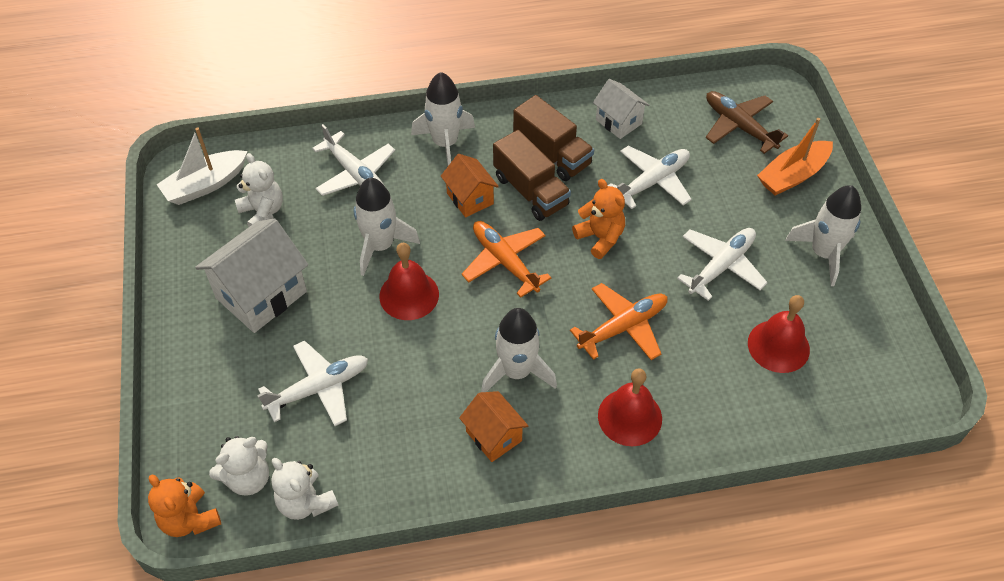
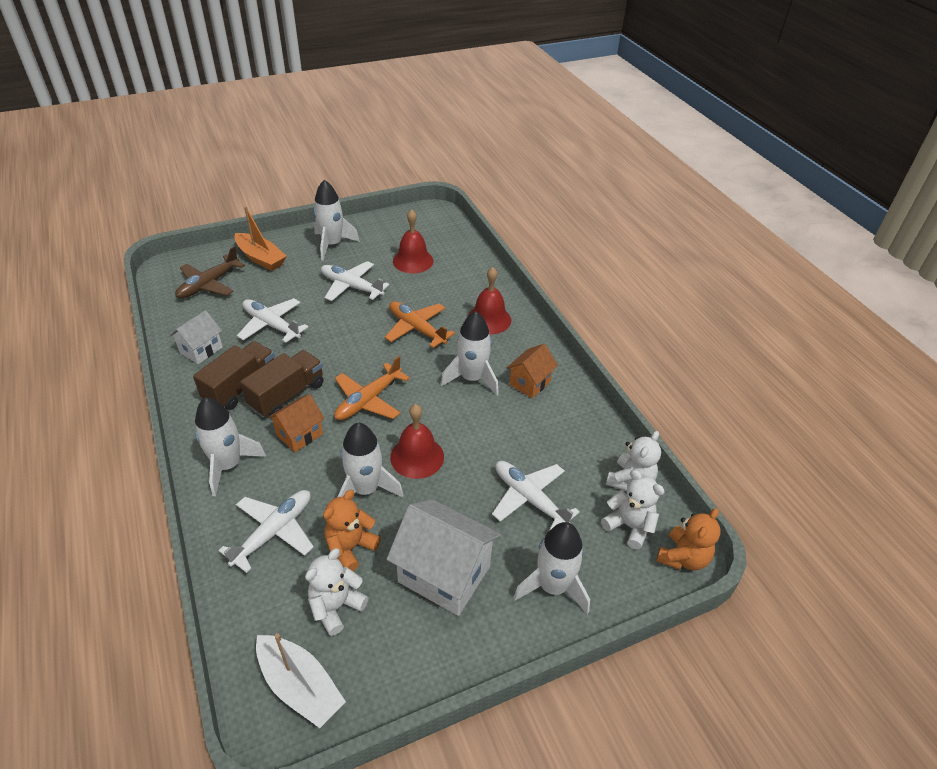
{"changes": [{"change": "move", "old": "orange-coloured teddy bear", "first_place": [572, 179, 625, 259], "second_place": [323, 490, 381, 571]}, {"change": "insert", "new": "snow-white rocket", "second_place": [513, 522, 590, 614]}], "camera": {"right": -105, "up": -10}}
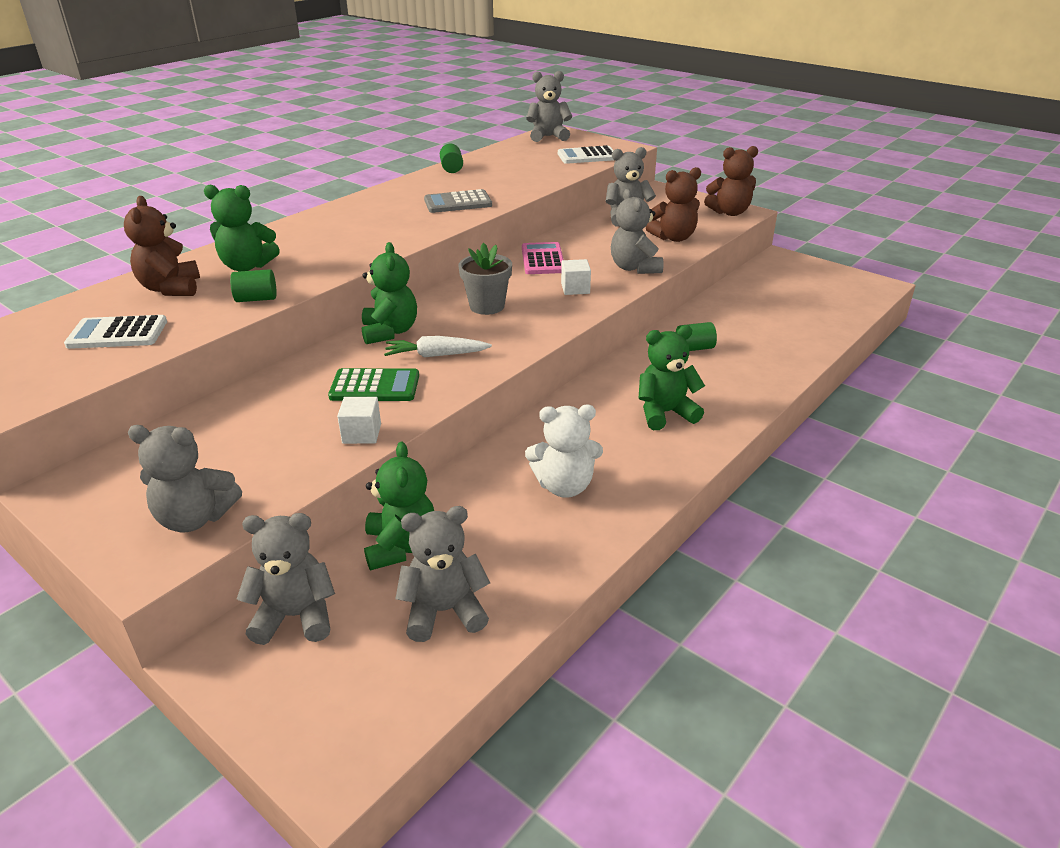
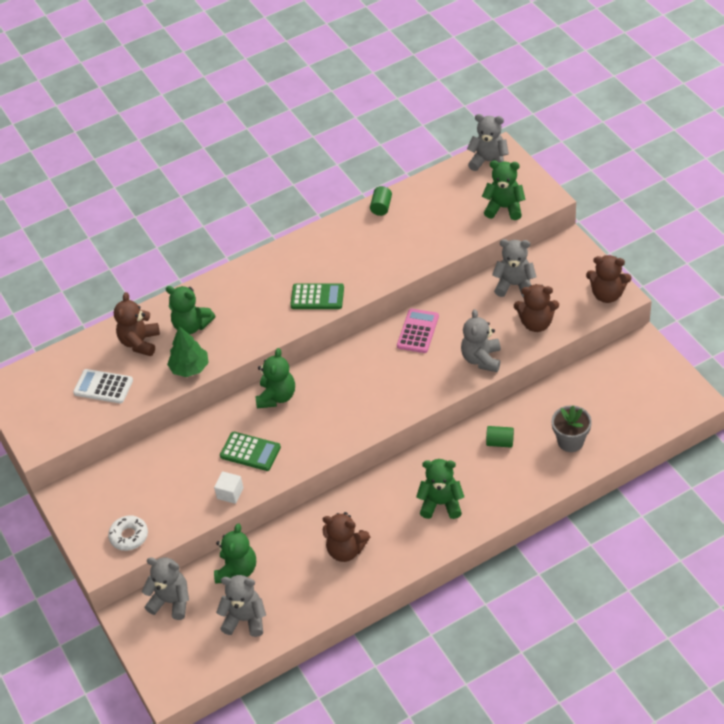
{"changes": [{"change": "replace", "old": "grey teddy bear", "new": "snow-white glazed donut", "first_place": [128, 425, 242, 533], "second_place": [108, 515, 148, 551]}, {"change": "replace", "old": "leaf-green cylinder", "new": "leaf-green toy tree", "first_place": [230, 269, 276, 302], "second_place": [167, 326, 209, 377]}, {"change": "delete", "old": "snow-white toy carrot", "first_place": [384, 336, 492, 357]}, {"change": "delete", "old": "grey adding machine", "first_place": [424, 189, 492, 213]}, {"change": "move", "old": "grey potted plant", "first_place": [459, 243, 512, 315], "second_place": [552, 405, 592, 452]}, {"change": "recolor", "old": "snow-white teddy bear", "new": "dark brown teddy bear", "first_place": [525, 405, 603, 498], "second_place": [323, 512, 370, 562]}, {"change": "replace", "old": "snow-white adding machine", "new": "leaf-green teddy bear", "first_place": [558, 145, 614, 164], "second_place": [482, 160, 526, 220]}, {"change": "delete", "old": "snow-white block", "first_place": [561, 259, 591, 295]}, {"change": "insert", "new": "leaf-green adding machine", "second_place": [290, 283, 344, 309]}], "camera": {"right": 25, "up": 15}}
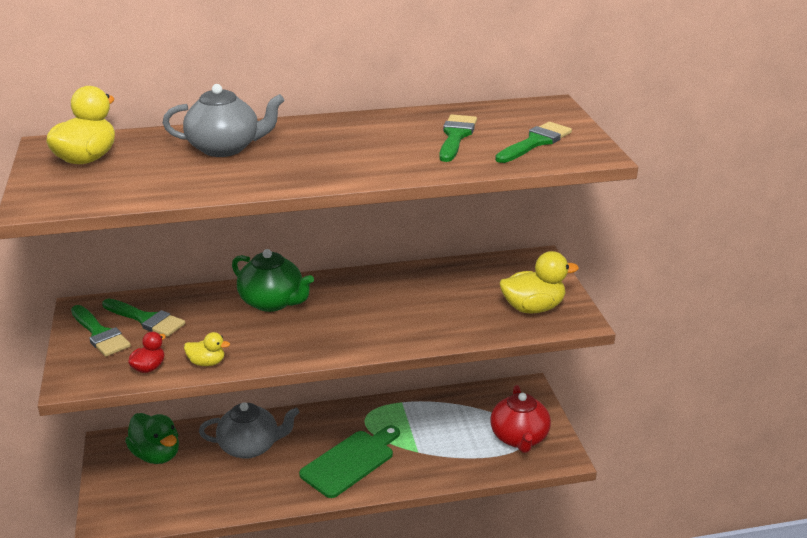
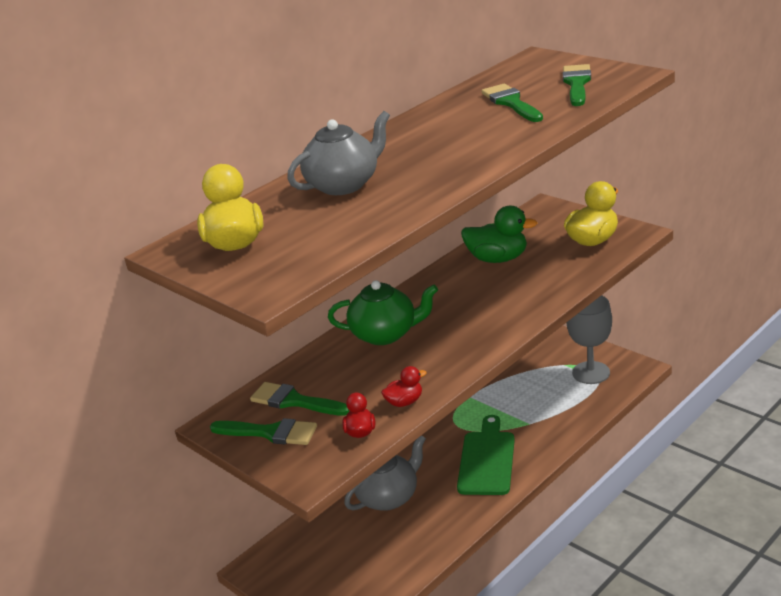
{"changes": [{"change": "rotate", "old": "leaf-green paintbrush", "first_place": [102, 299, 185, 337], "second_place": [250, 382, 349, 416], "degrees": -150}, {"change": "move", "old": "leaf-green duck", "first_place": [125, 413, 179, 464], "second_place": [461, 206, 537, 263]}, {"change": "recolor", "old": "bright yellow duck", "new": "red duck", "first_place": [184, 332, 230, 366], "second_place": [381, 366, 427, 407]}, {"change": "replace", "old": "red china teapot", "new": "grey goblet", "first_place": [491, 385, 551, 453], "second_place": [566, 295, 612, 384]}], "camera": {"right": -30, "up": 0}}
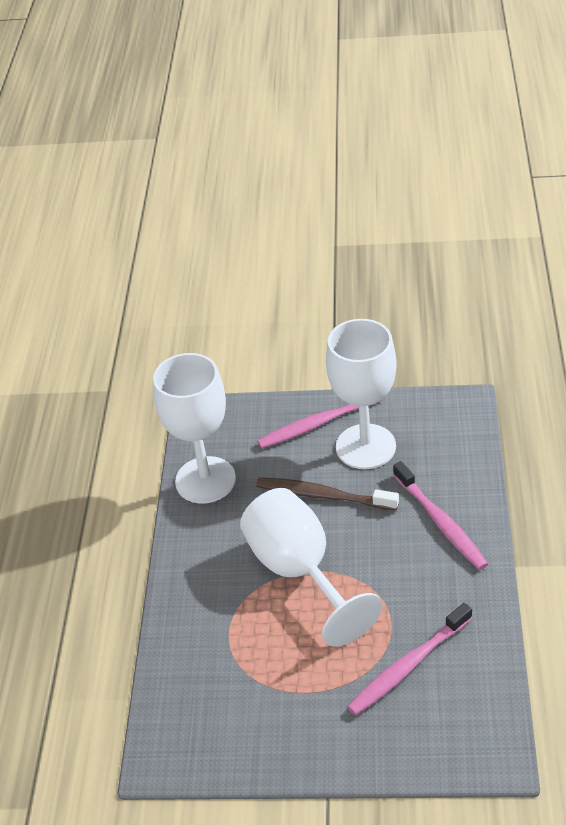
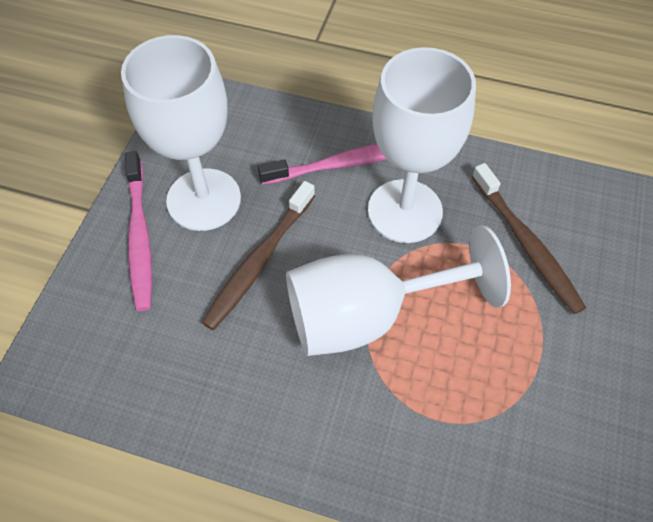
{"changes": [{"change": "move", "old": "snow-white goblet", "first_place": [153, 353, 236, 503], "second_place": [368, 47, 476, 243]}, {"change": "recolor", "old": "rose-pink tooth brush", "new": "dark brown tooth brush", "first_place": [347, 603, 472, 715], "second_place": [472, 163, 586, 314]}], "camera": {"right": -80, "up": 15}}
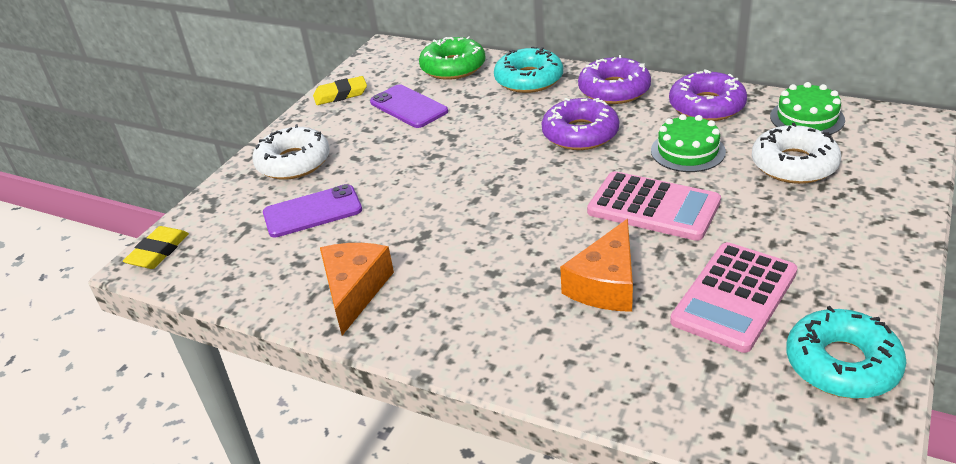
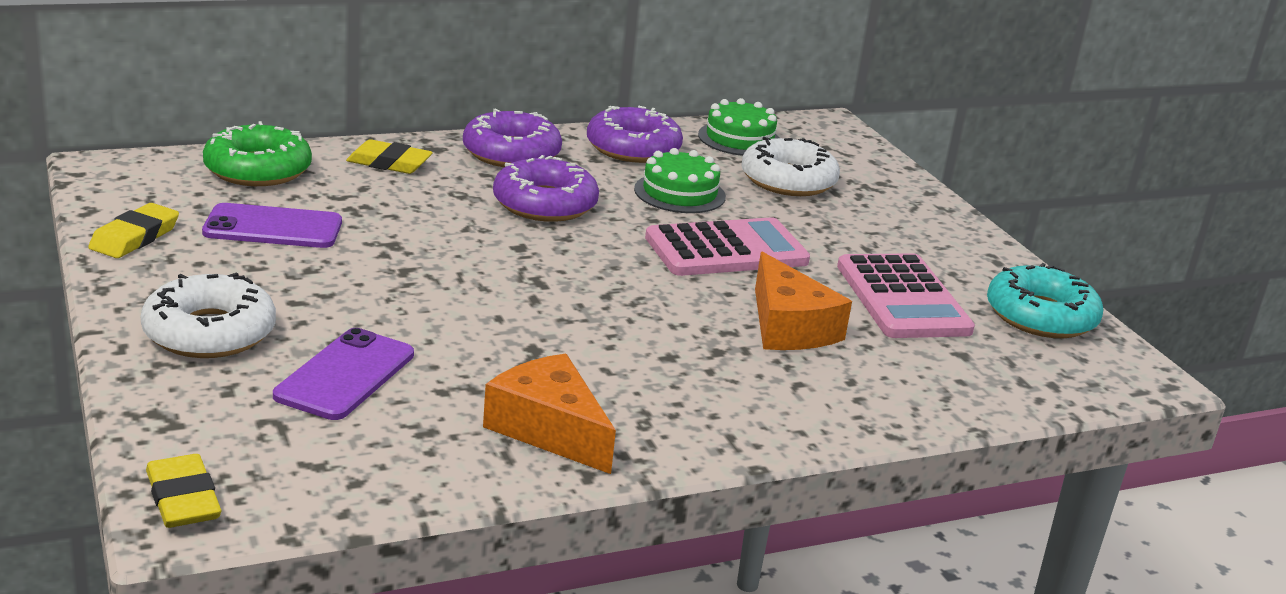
{"changes": [{"change": "replace", "old": "teal glazed donut", "new": "bright yellow gum eraser", "first_place": [494, 46, 563, 93], "second_place": [346, 139, 433, 174]}], "camera": {"right": -55, "up": -10}}
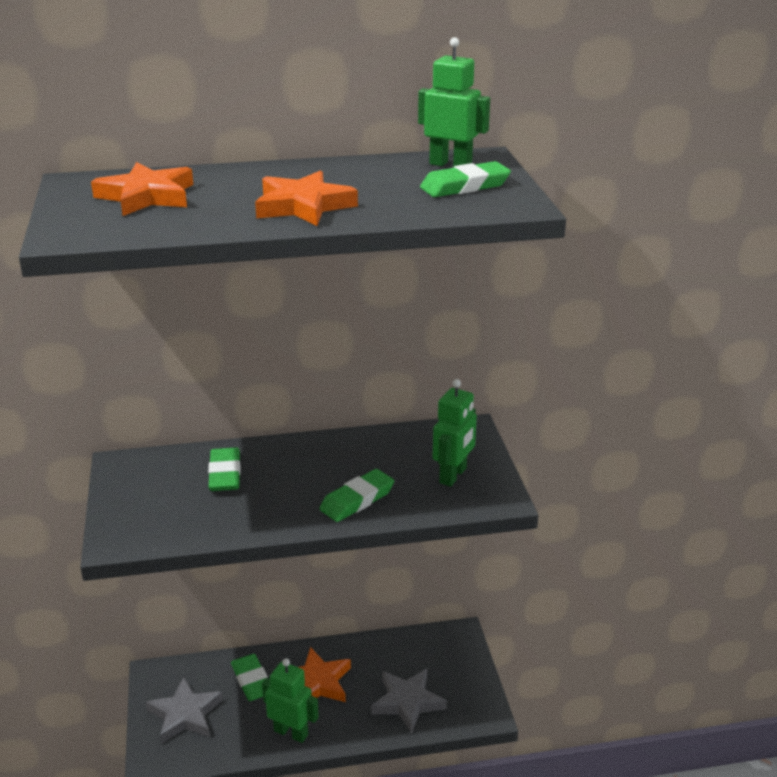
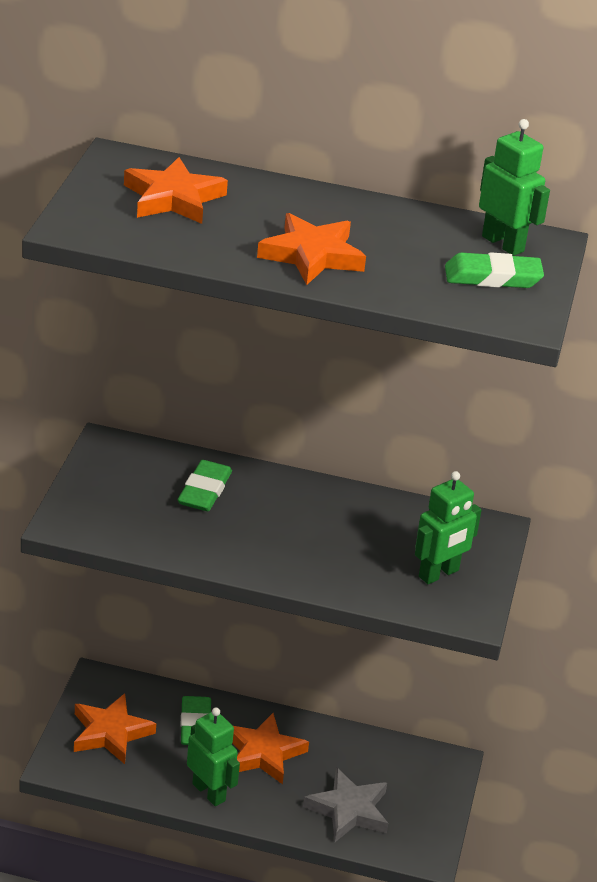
{"changes": [{"change": "recolor", "old": "grey star", "new": "orange-coloured star", "first_place": [146, 677, 223, 744], "second_place": [74, 693, 156, 764]}, {"change": "delete", "old": "leaf-green gum eraser", "first_place": [320, 469, 394, 522]}], "camera": {"right": 20, "up": 5}}
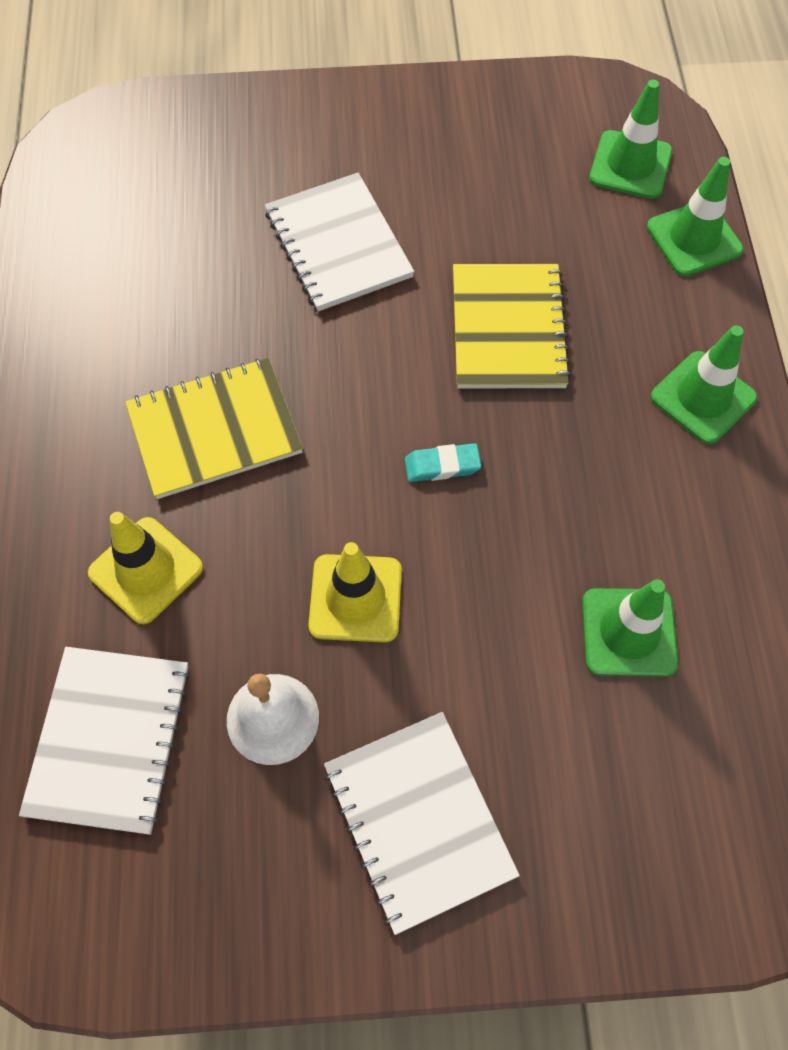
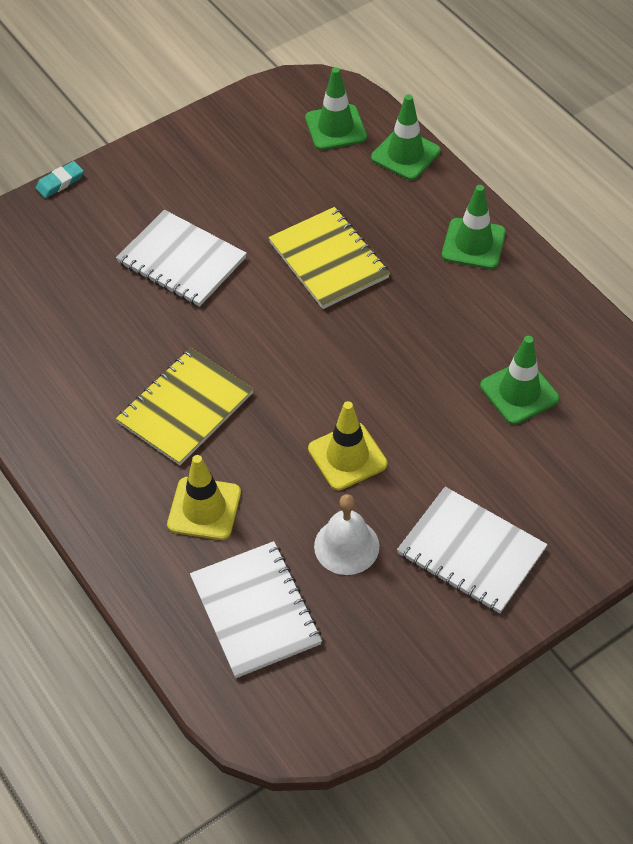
{"changes": [{"change": "move", "old": "teal gum eraser", "first_place": [405, 443, 481, 482], "second_place": [36, 161, 84, 198]}], "camera": {"right": -30, "up": -10}}
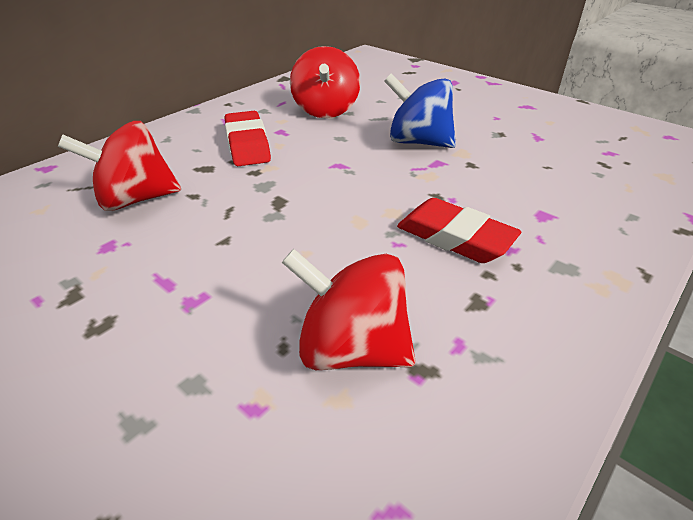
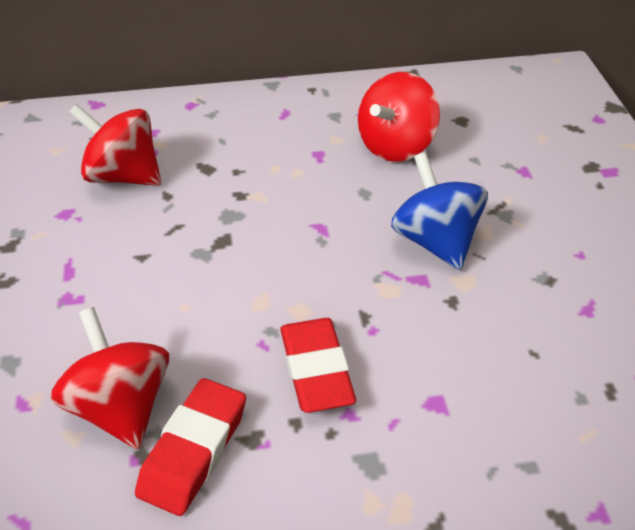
{"changes": [{"change": "move", "old": "red gum eraser", "first_place": [224, 111, 271, 166], "second_place": [135, 378, 246, 516]}], "camera": {"right": 40, "up": 5}}
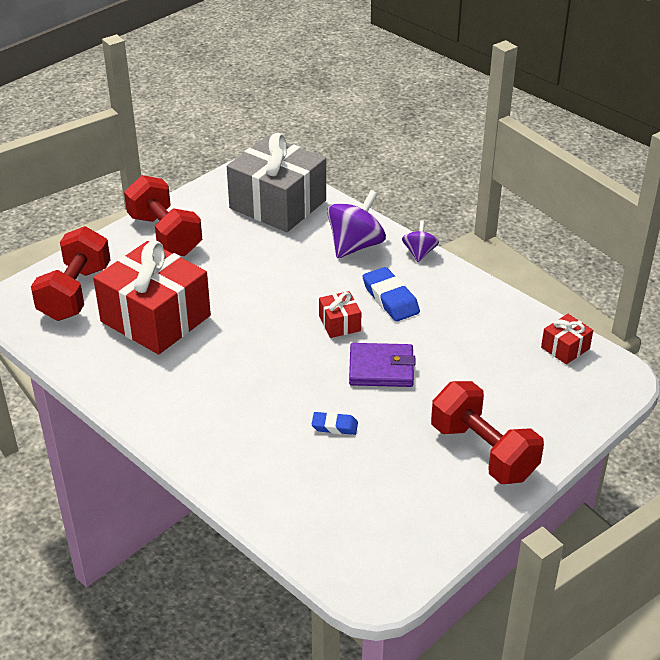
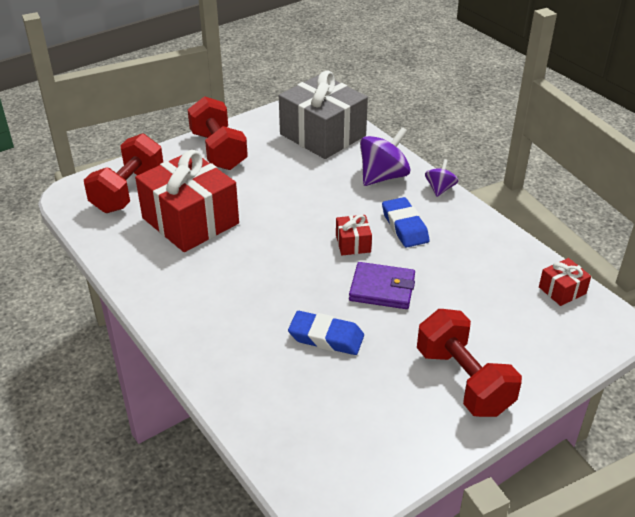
{"changes": [{"change": "resize", "old": "cobalt gum eraser", "first_place": [312, 412, 358, 435], "second_place": [288, 311, 364, 355], "factor": 1.68}], "camera": {"right": 10, "up": 0}}
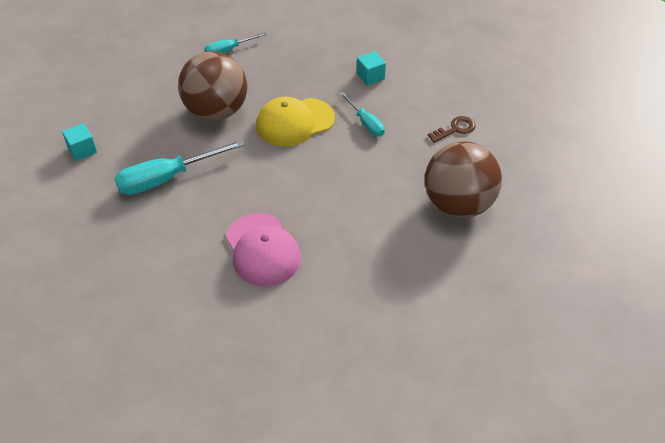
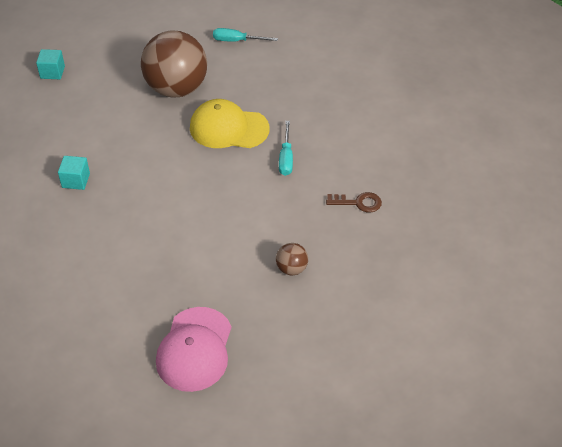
{"changes": [{"change": "delete", "old": "teal hand screwdriver", "first_place": [115, 140, 245, 195]}, {"change": "move", "old": "rose-pink peaked cap", "first_place": [226, 213, 301, 286], "second_place": [156, 307, 232, 392]}, {"change": "move", "old": "teal block", "first_place": [357, 52, 386, 86], "second_place": [58, 156, 90, 190]}, {"change": "resize", "old": "dark brown sphere", "first_place": [425, 141, 502, 218], "second_place": [276, 243, 308, 275], "factor": 0.42}], "camera": {"right": 35, "up": 0}}
